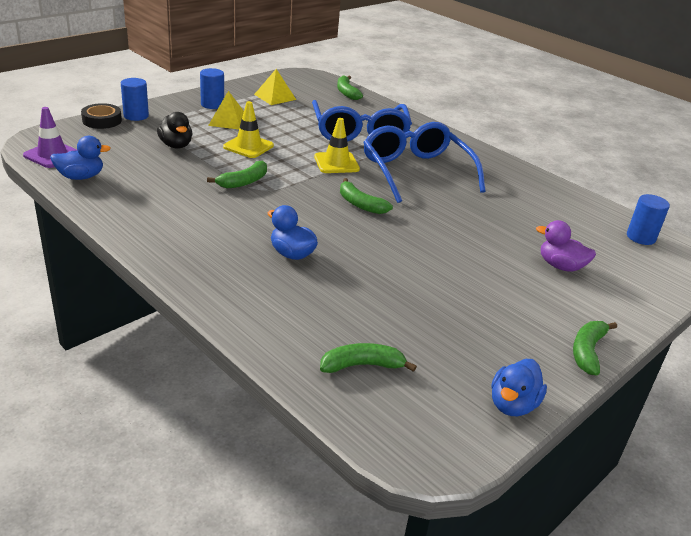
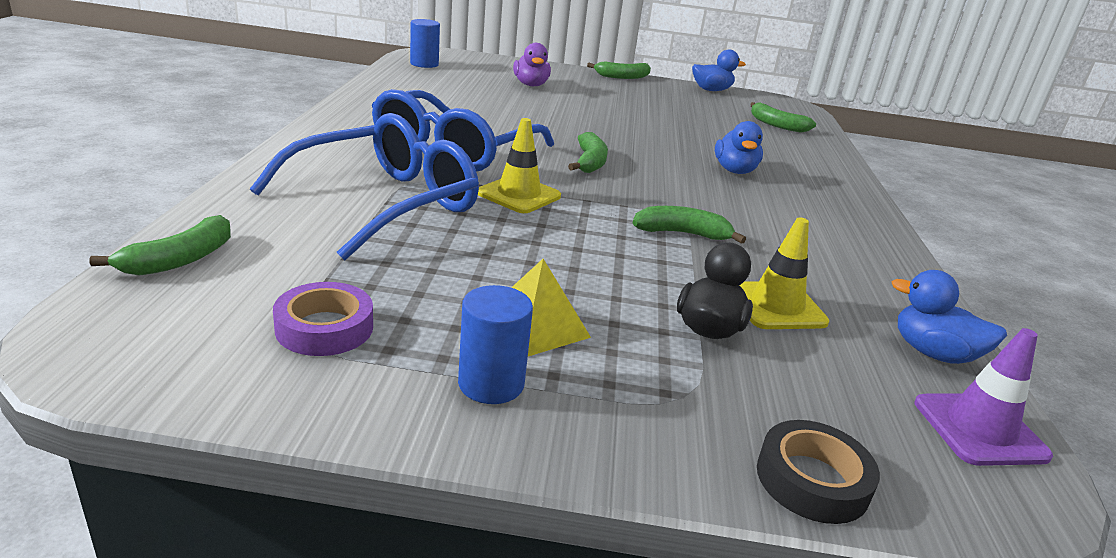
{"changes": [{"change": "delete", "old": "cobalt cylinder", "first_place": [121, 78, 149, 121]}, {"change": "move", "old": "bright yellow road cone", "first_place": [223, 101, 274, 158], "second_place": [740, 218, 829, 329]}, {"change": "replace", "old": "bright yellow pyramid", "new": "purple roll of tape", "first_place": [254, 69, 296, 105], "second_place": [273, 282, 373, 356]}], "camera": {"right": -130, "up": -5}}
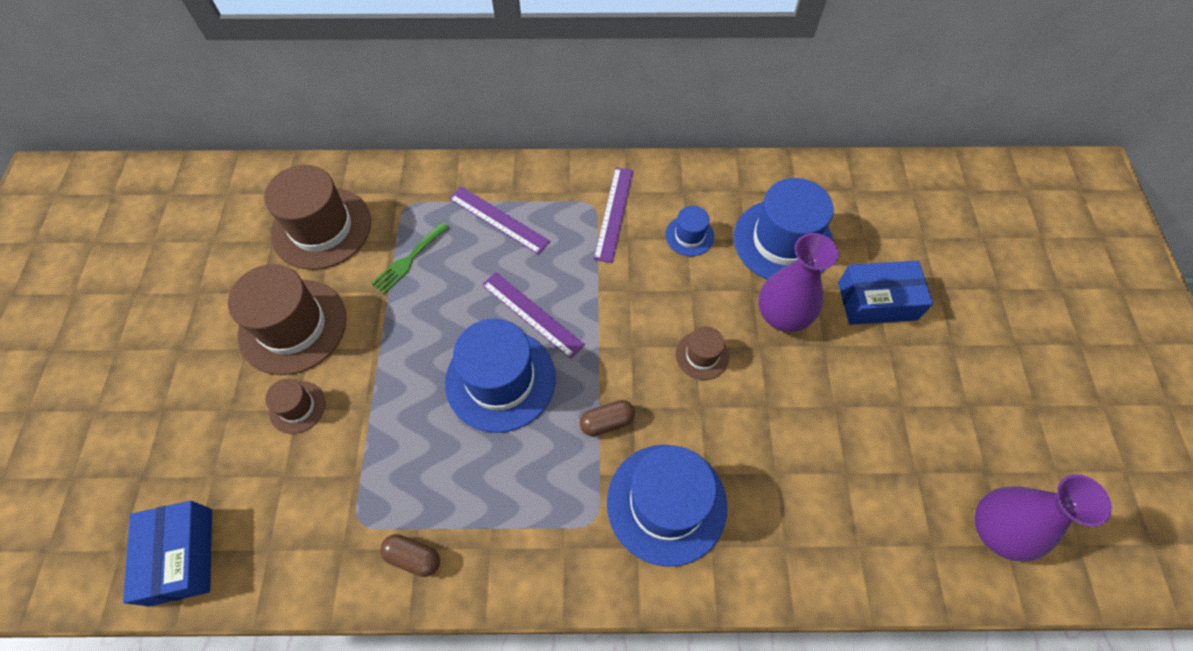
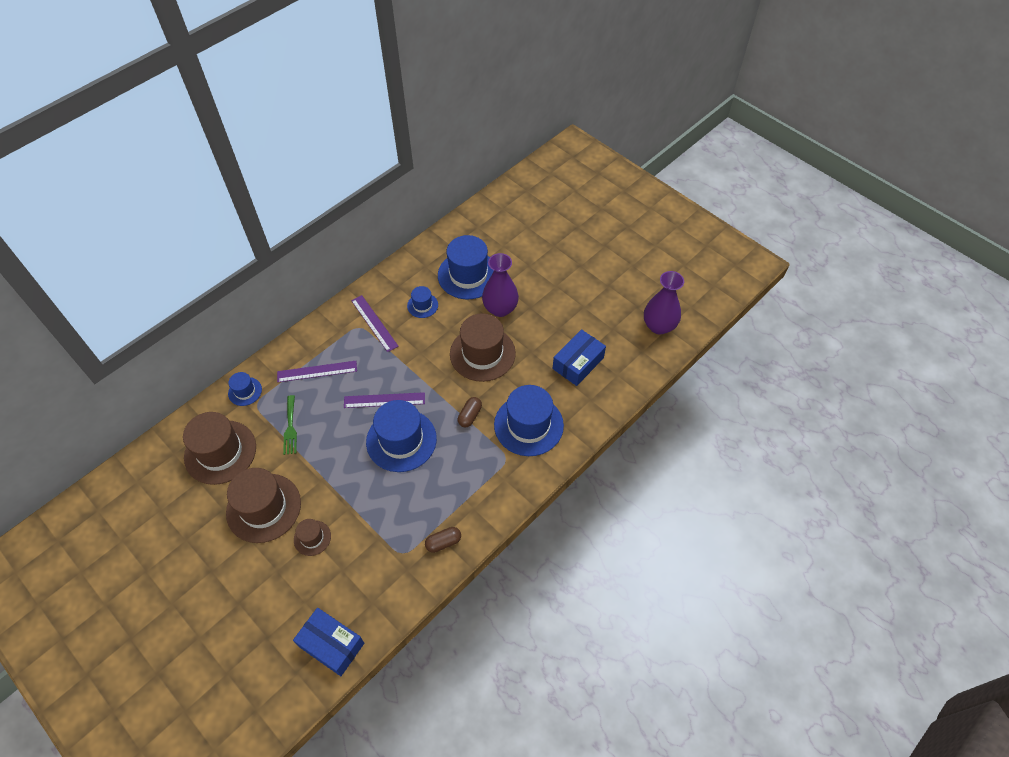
{"changes": [{"change": "resize", "old": "dark brown tall hat", "first_place": [676, 326, 729, 380], "second_place": [450, 313, 516, 382], "factor": 2.03}, {"change": "move", "old": "cobalt parcel", "first_place": [838, 261, 933, 325], "second_place": [552, 329, 606, 386]}, {"change": "insert", "new": "cobalt tall hat", "second_place": [228, 372, 262, 406]}], "camera": {"right": -45, "up": -5}}
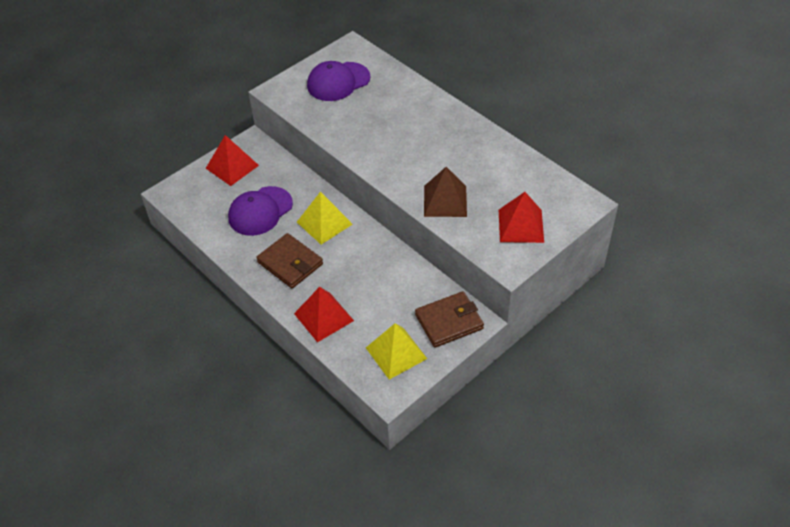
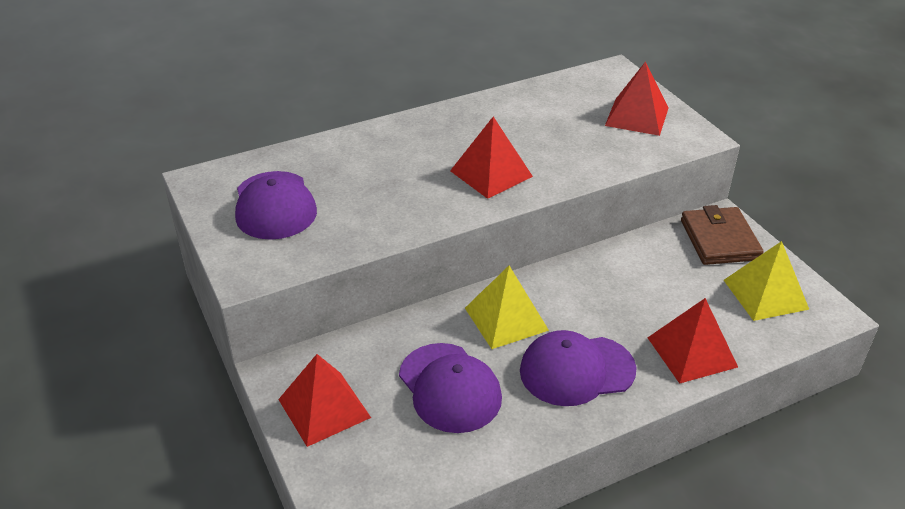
{"changes": [{"change": "replace", "old": "dark brown billfold", "new": "purple peaked cap", "first_place": [256, 233, 323, 288], "second_place": [520, 330, 637, 406]}, {"change": "delete", "old": "dark brown pyramid", "first_place": [424, 167, 467, 217]}, {"change": "insert", "new": "red pyramid", "second_place": [450, 117, 533, 199]}], "camera": {"right": -75, "up": -10}}
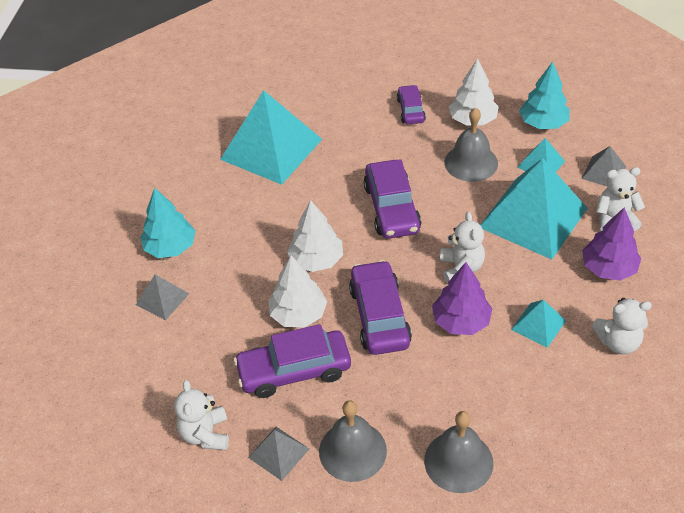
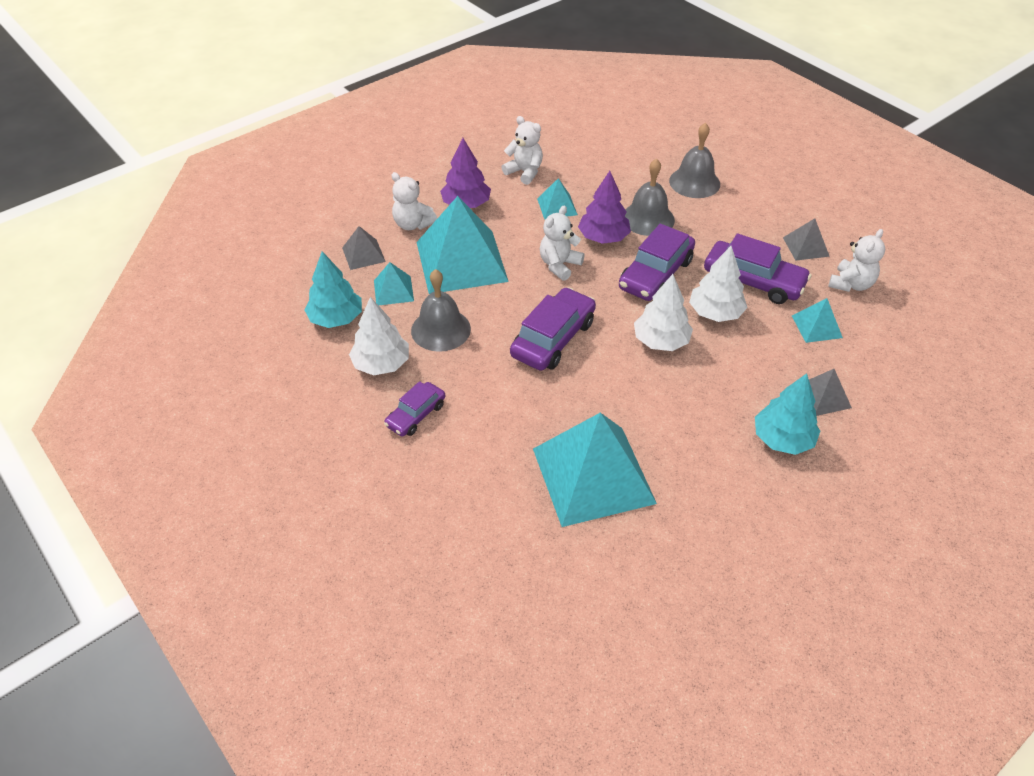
{"changes": [{"change": "move", "old": "grey school bell", "first_place": [319, 401, 387, 482], "second_place": [625, 159, 675, 236]}, {"change": "insert", "new": "teal pyramid", "second_place": [792, 298, 843, 343]}], "camera": {"right": -140, "up": 0}}
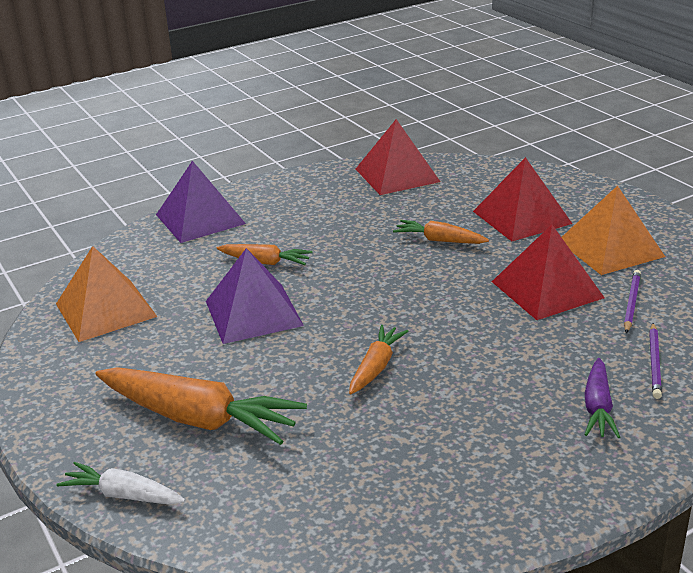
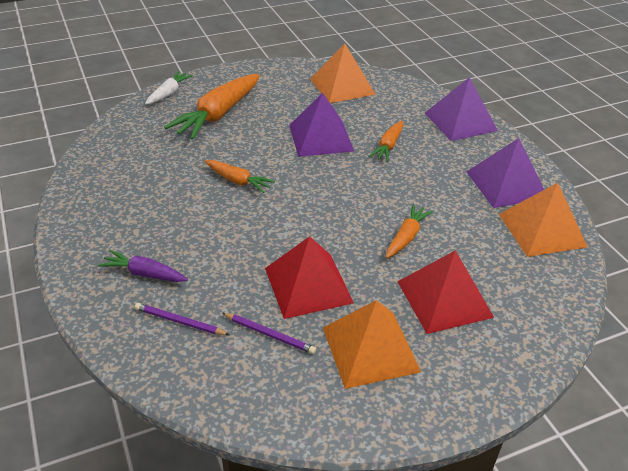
{"changes": [{"change": "recolor", "old": "red pyramid", "new": "orange-coloured pyramid", "first_place": [356, 119, 440, 195], "second_place": [499, 183, 588, 257]}, {"change": "insert", "new": "purple pyramid", "second_place": [467, 138, 544, 208]}], "camera": {"right": 95, "up": 10}}
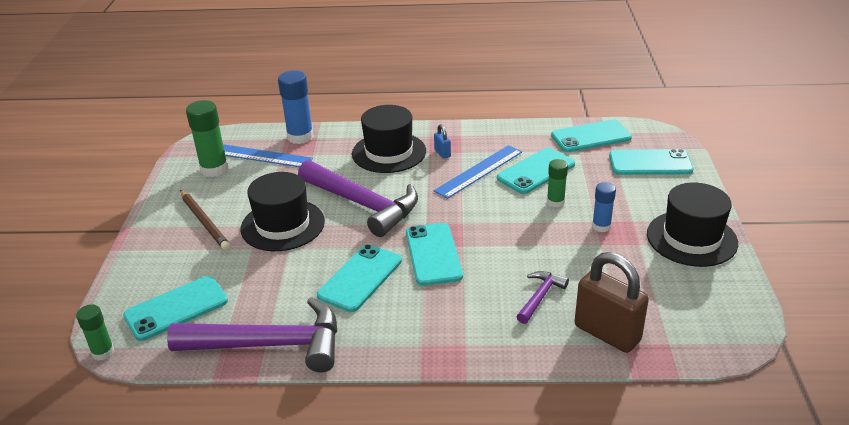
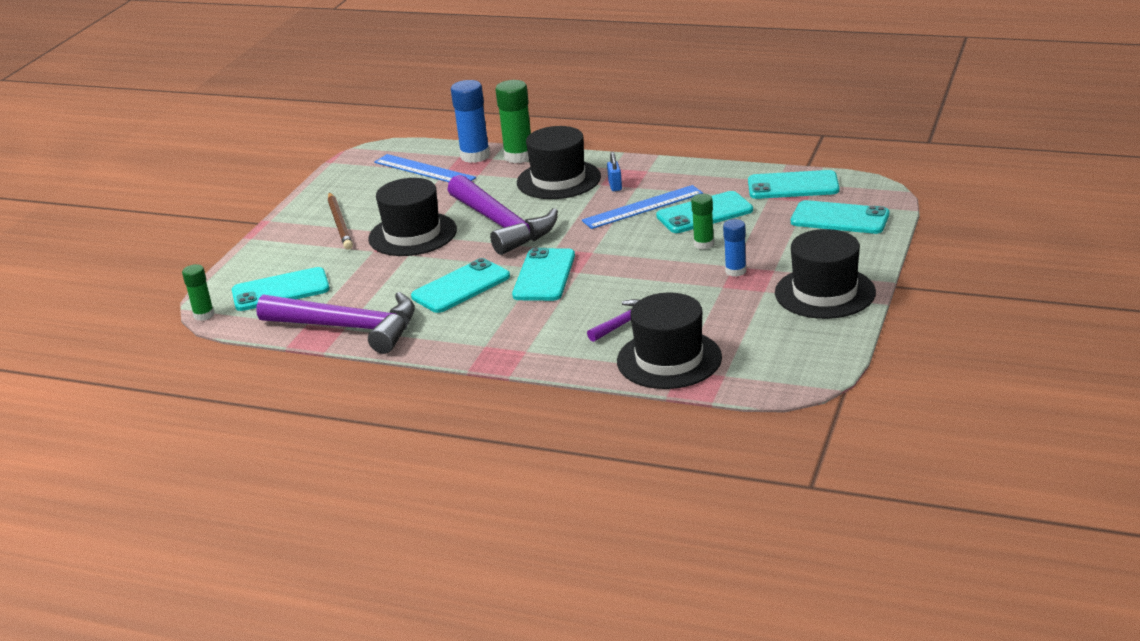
{"changes": [{"change": "move", "old": "leaf-green glue", "first_place": [186, 100, 229, 177], "second_place": [496, 80, 531, 163]}, {"change": "replace", "old": "dark brown lock", "new": "black tall hat", "first_place": [575, 252, 649, 353], "second_place": [617, 293, 722, 389]}], "camera": {"right": 20, "up": -5}}
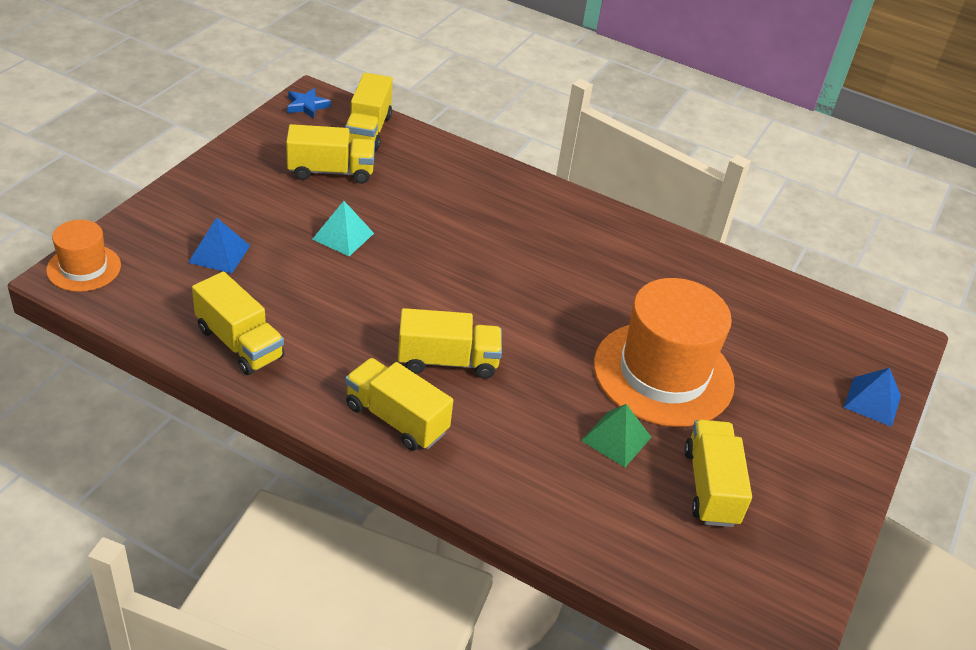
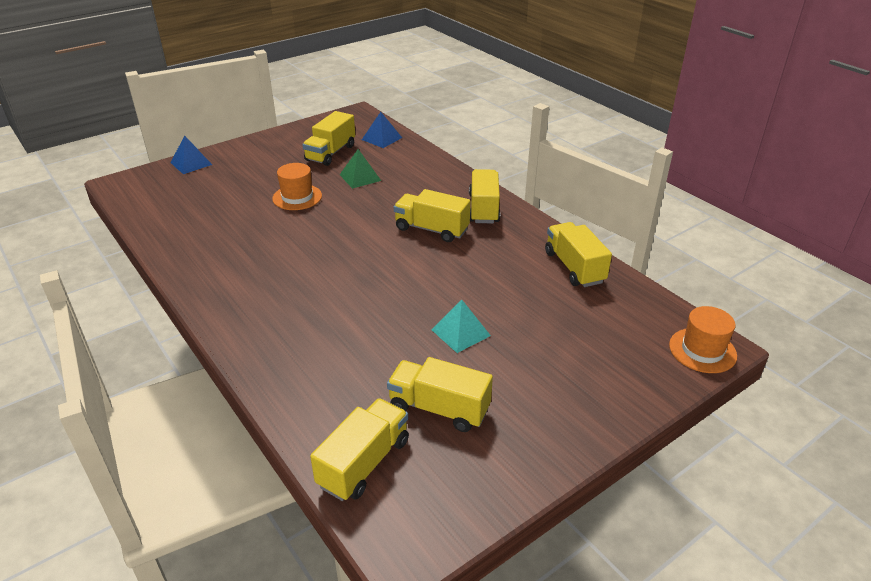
{"changes": [{"change": "move", "old": "cobalt pyramid", "first_place": [188, 217, 250, 274], "second_place": [362, 112, 402, 148]}, {"change": "delete", "old": "cobalt star", "first_place": [287, 88, 331, 119]}, {"change": "rotate", "old": "bright yellow toy truck", "first_place": [345, 358, 453, 451], "second_place": [469, 169, 500, 223], "degrees": -150}, {"change": "resize", "old": "orange-coloured tall hat", "first_place": [594, 278, 735, 427], "second_place": [272, 163, 322, 210], "factor": 0.51}], "camera": {"right": -150, "up": -5}}
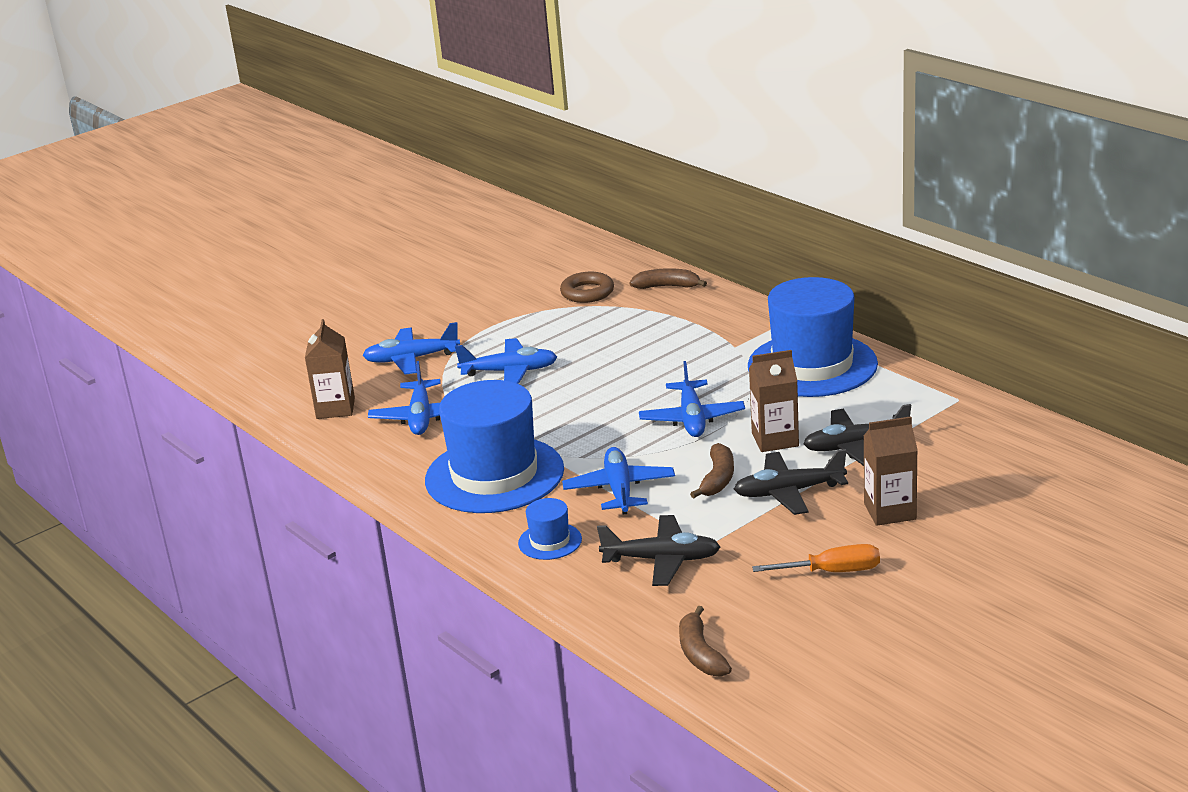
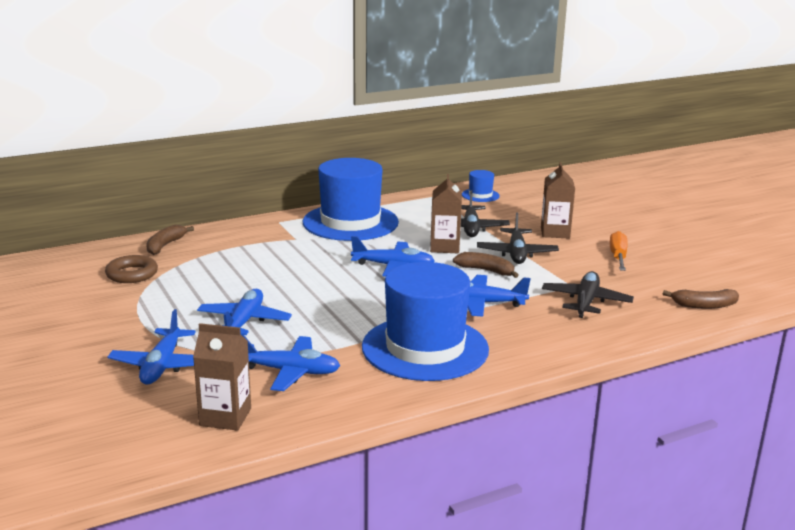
{"changes": [{"change": "move", "old": "cobalt tall hat", "first_place": [518, 498, 582, 560], "second_place": [462, 170, 500, 202]}], "camera": {"right": -80, "up": -5}}
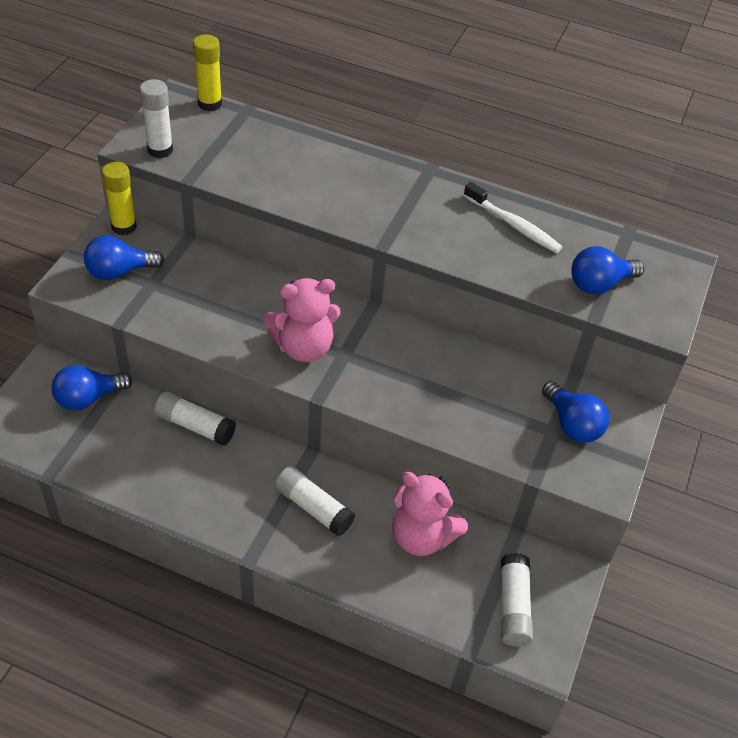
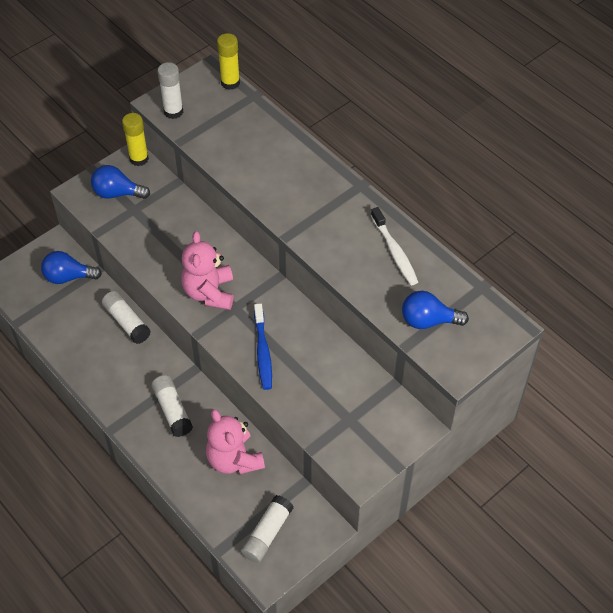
{"changes": [{"change": "rotate", "old": "rose-pink teddy bear", "first_place": [263, 278, 341, 362], "second_place": [181, 231, 233, 310], "degrees": 75}, {"change": "delete", "old": "cobalt light bulb", "first_place": [542, 381, 609, 443]}, {"change": "insert", "new": "cobalt tooth brush", "second_place": [254, 303, 272, 390]}], "camera": {"right": 30, "up": 5}}
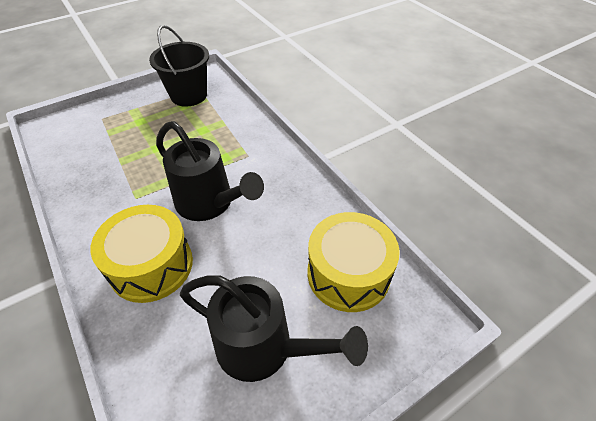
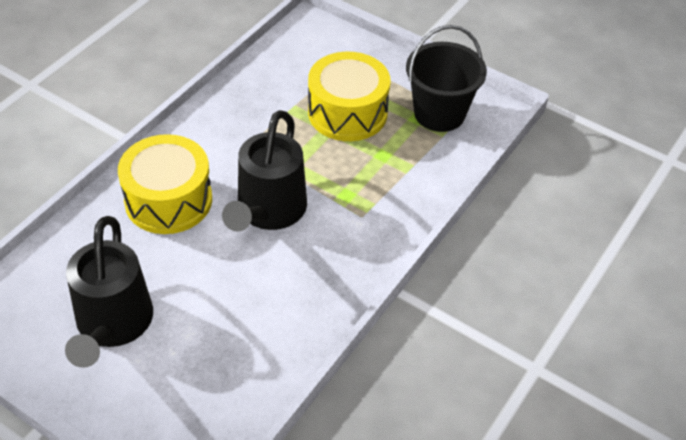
{"changes": [{"change": "move", "old": "bright yellow drum", "first_place": [308, 212, 400, 312], "second_place": [308, 52, 391, 141]}], "camera": {"right": 65, "up": 0}}
